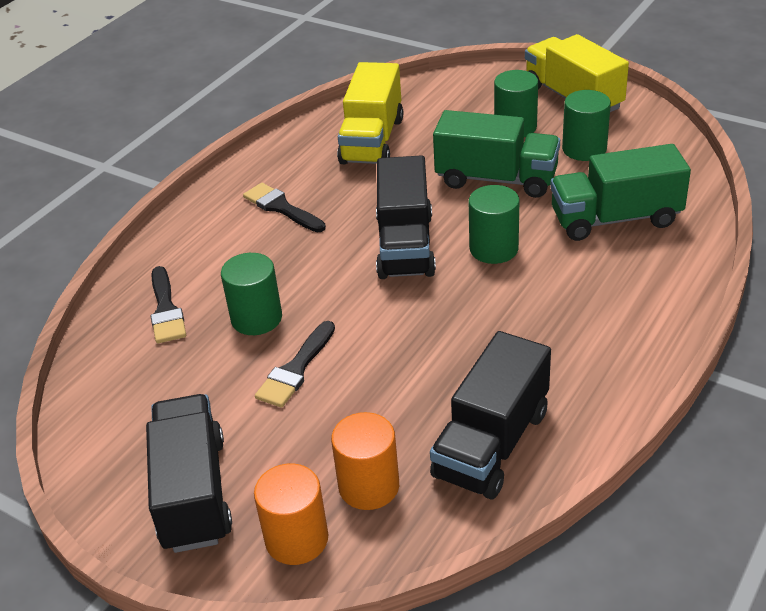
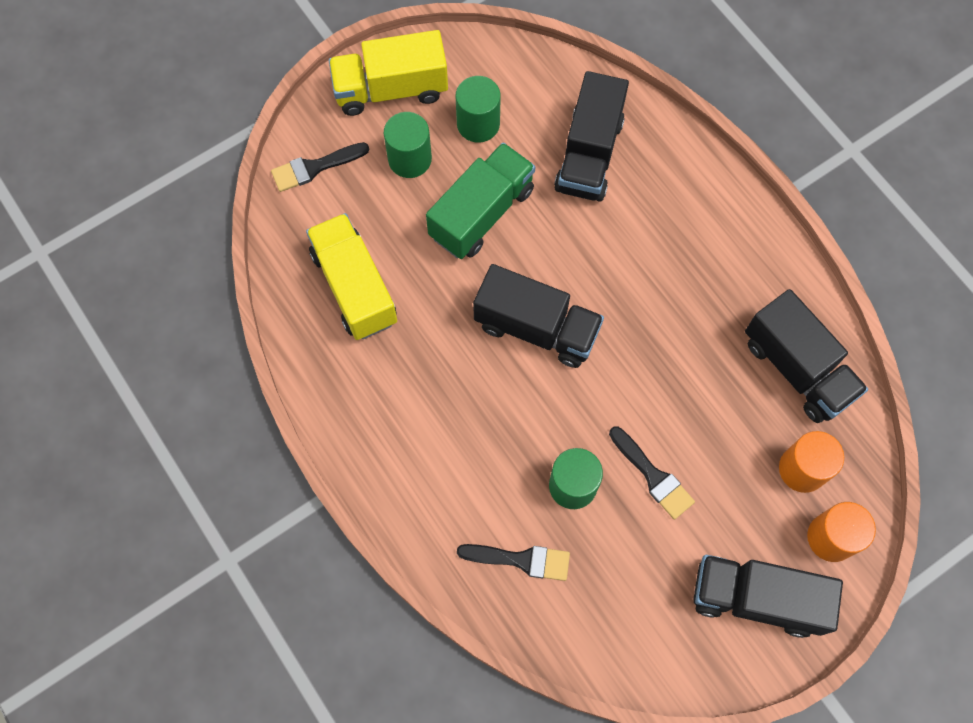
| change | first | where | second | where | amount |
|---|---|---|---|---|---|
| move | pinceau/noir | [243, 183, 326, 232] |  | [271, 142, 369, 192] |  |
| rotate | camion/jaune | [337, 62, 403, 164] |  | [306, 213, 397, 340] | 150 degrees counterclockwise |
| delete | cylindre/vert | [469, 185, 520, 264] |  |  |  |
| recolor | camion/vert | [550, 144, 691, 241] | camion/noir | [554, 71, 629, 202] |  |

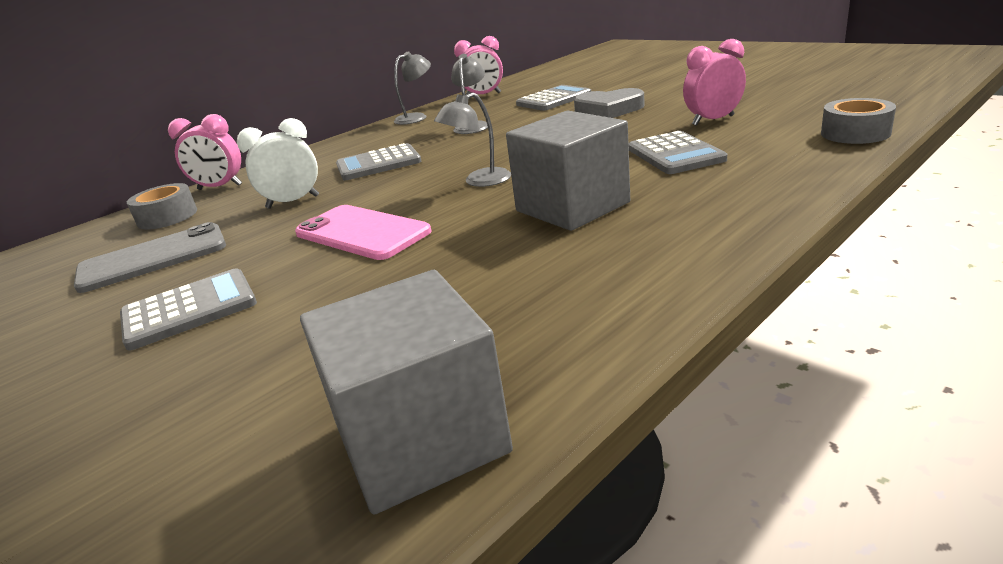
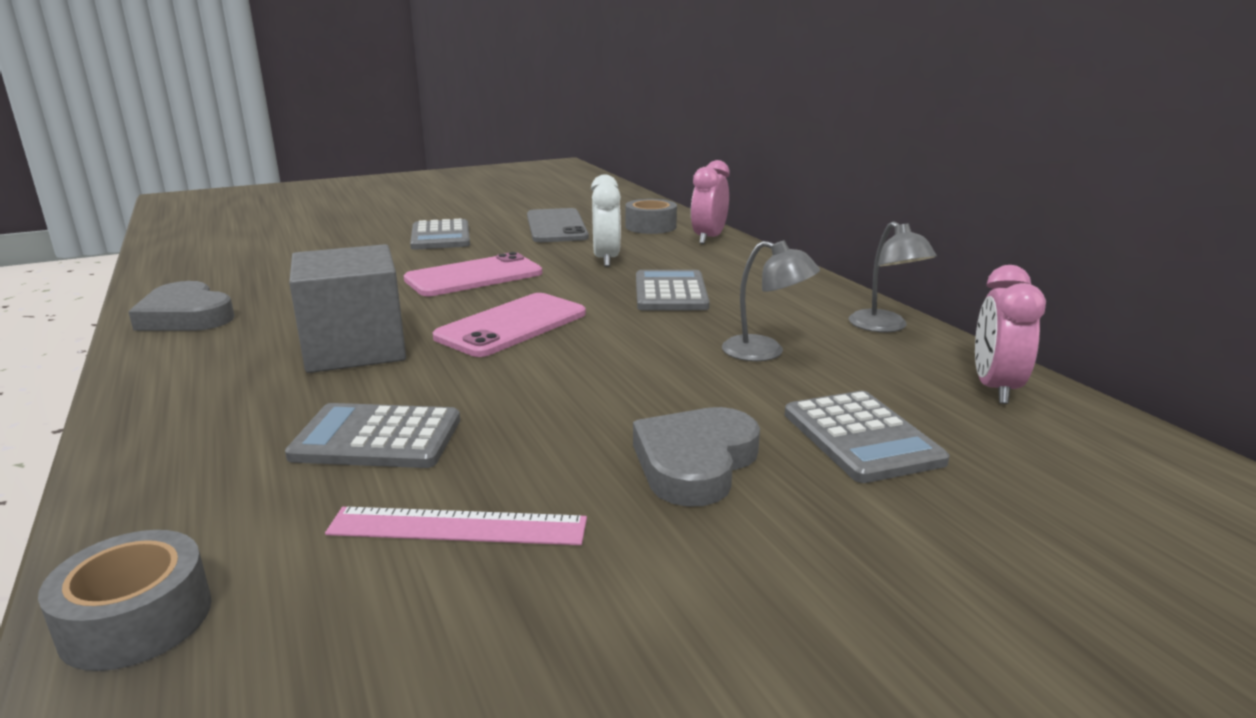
| change | first | where | second | where | amount |
|---|---|---|---|---|---|
| delete | cube/gris | [300, 270, 513, 515] |  |  |  |
| replace | lampe/gris | [434, 92, 511, 187] | téléphone/rose | [432, 293, 586, 357] |  |
| replace | réveil/rose | [683, 39, 746, 126] | règle/rose | [325, 507, 587, 545] |  |
| insert |  |  | cœur/gris | [129, 281, 235, 331] |  |

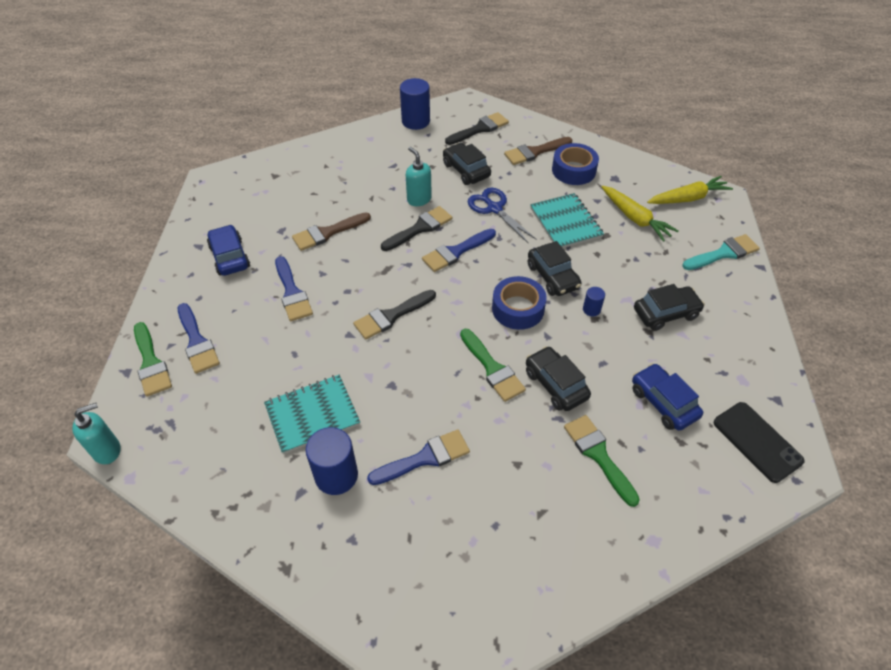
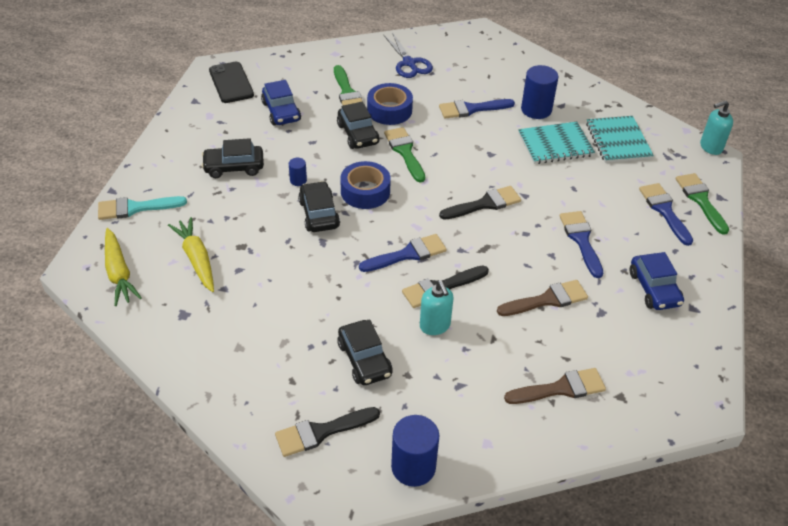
| change | first | where | second | where | amount |
|---|---|---|---|---|---|
| move | ciseaux/bleu | [468, 188, 537, 243] |  | [384, 32, 433, 78] |  |
| move | pinceau/marron | [504, 137, 573, 165] |  | [504, 368, 606, 404] |  |
| move | carnet/turquoise | [530, 193, 604, 248] |  | [586, 116, 654, 163] |  |
| move | ruban adhésif/bleu | [552, 143, 599, 185] |  | [367, 83, 413, 125] |  |
| rotate | carotte/jaune | [647, 176, 733, 204] |  | [105, 228, 142, 306] | 105 degrees counterclockwise |

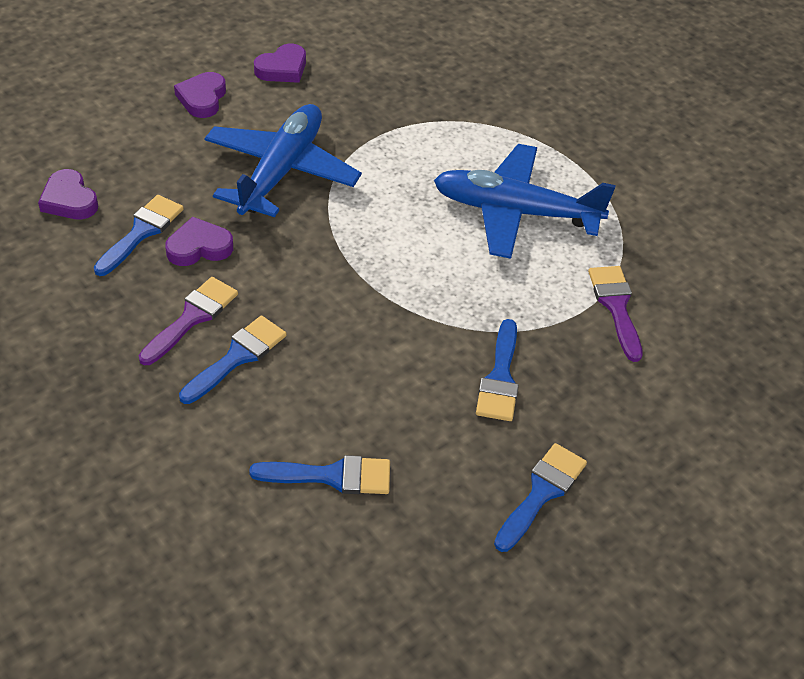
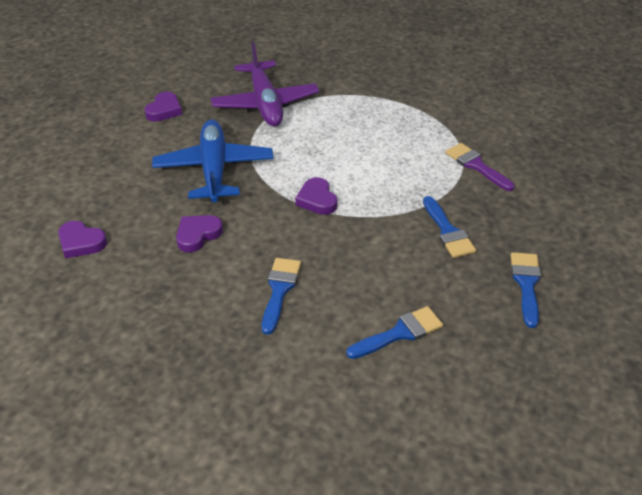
| change | first | where | second | where | amount |
|---|---|---|---|---|---|
| delete | pinceau/bleu | [94, 195, 184, 276] |  |  |  |
| delete | pinceau/violet | [139, 277, 238, 365] |  |  |  |
| move | cœur/violet | [174, 72, 226, 118] |  | [295, 177, 337, 215] |  |
| delete | avion/bleu | [434, 144, 616, 259] |  |  |  |
| insert |  |  | avion/violet | [211, 42, 319, 126] |  |

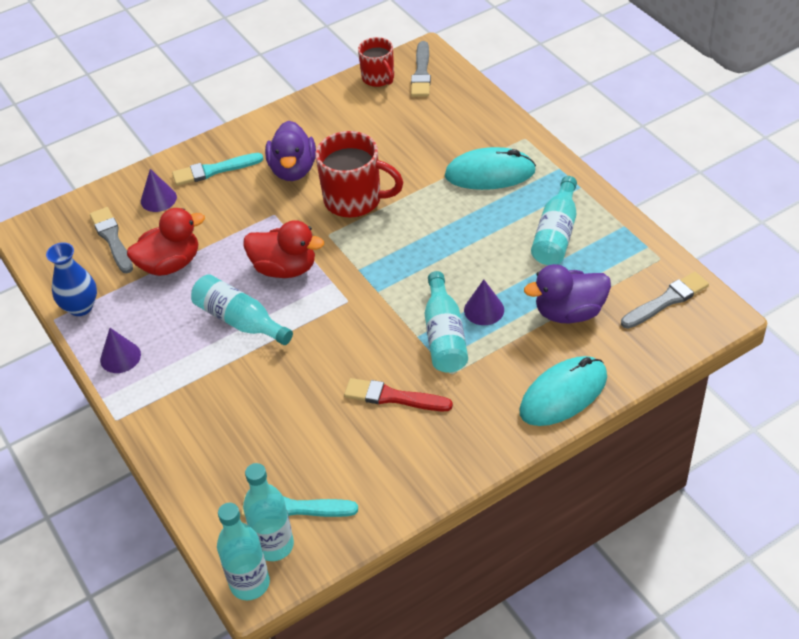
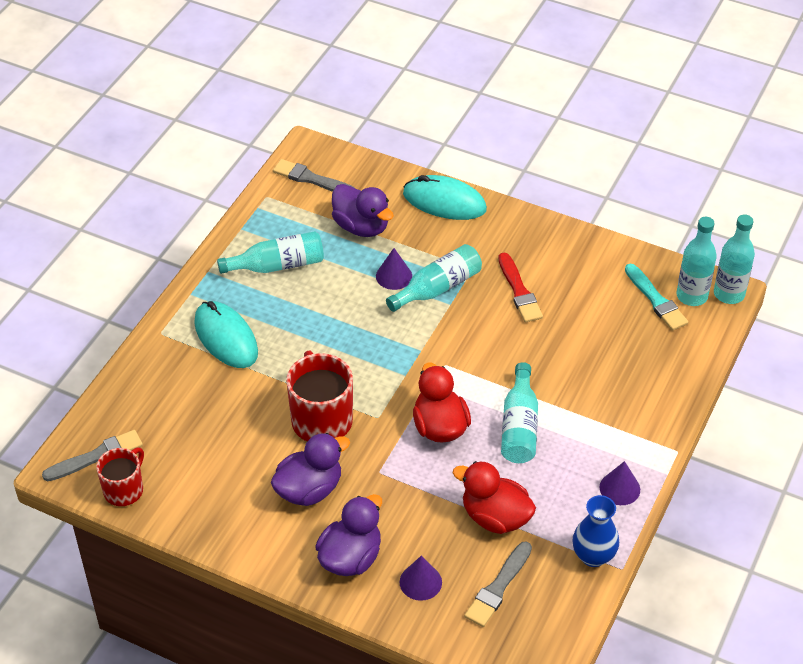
| change | first | where | second | where | amount |
|---|---|---|---|---|---|
| replace | pinceau/turquoise | [172, 153, 263, 186] | canard/violet | [315, 494, 382, 576] |  |

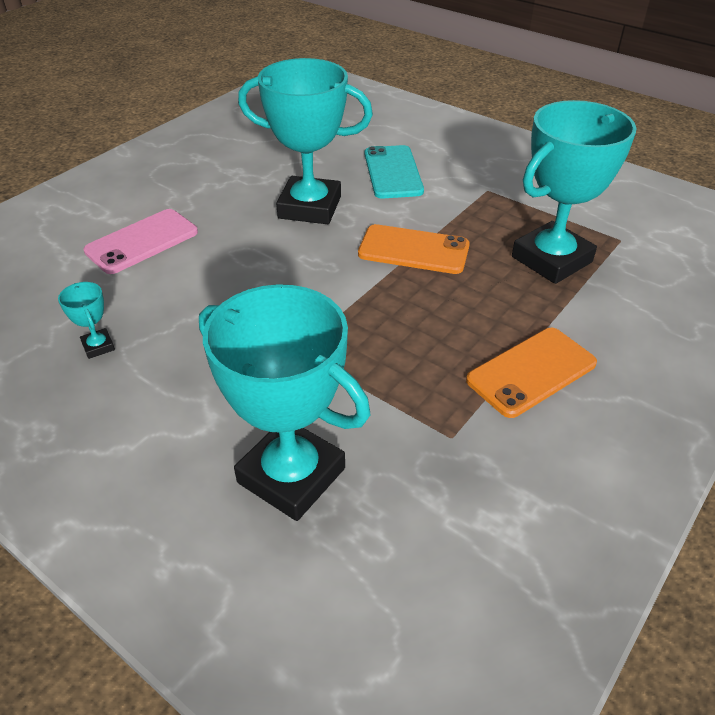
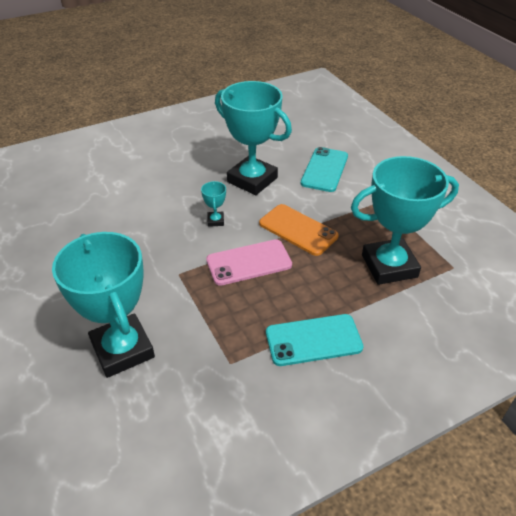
| change | first | where | second | where | amount |
|---|---|---|---|---|---|
| move | trophée/turquoise | [58, 282, 115, 359] |  | [201, 181, 226, 227] |  |
| move | téléphone/rose | [83, 209, 198, 274] |  | [206, 239, 292, 286] |  |
| recolor | téléphone/orange | [466, 328, 597, 418] | téléphone/turquoise | [266, 314, 363, 366] |  |

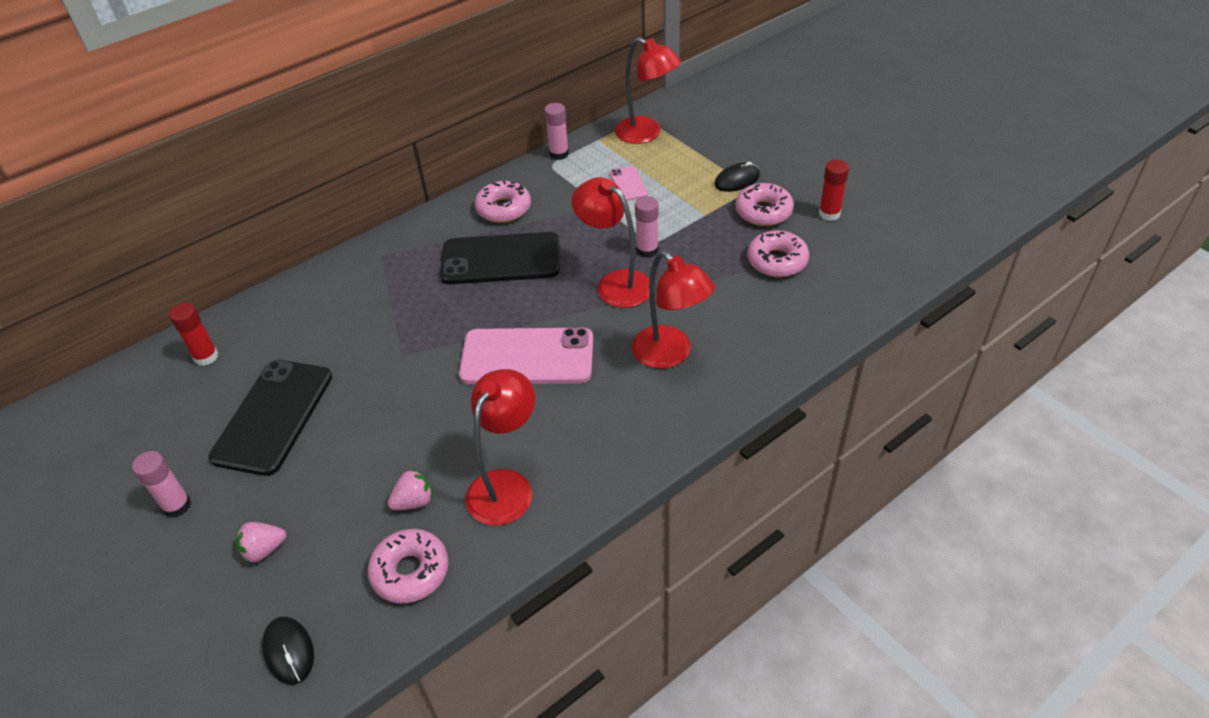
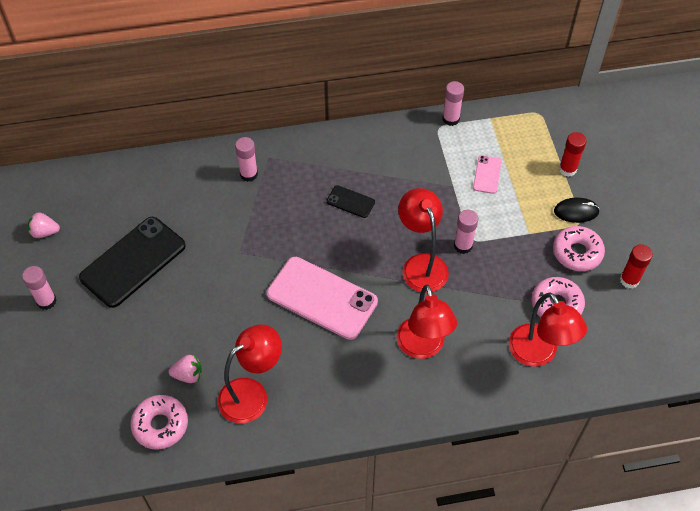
| change | first | where | second | where | amount |
|---|---|---|---|---|---|
| move | bâton de colle/rouge | [169, 303, 218, 366] |  | [559, 132, 587, 177] |  |
| move | fraise/rose | [236, 522, 286, 563] |  | [28, 212, 60, 238] |  |
| delete | souris/noir | [262, 616, 314, 685] |  |  |  |
| resize | téléphone/noir | [440, 232, 560, 284] |  | [327, 185, 375, 218] | x0.46 |
| delete | beignet/rose | [475, 181, 531, 223] |  |  |  |
| move | lampe/rouge | [615, 37, 681, 144] |  | [509, 292, 587, 367] |  |
| insert |  |  | bâton de colle/rose | [235, 137, 258, 182] |  |

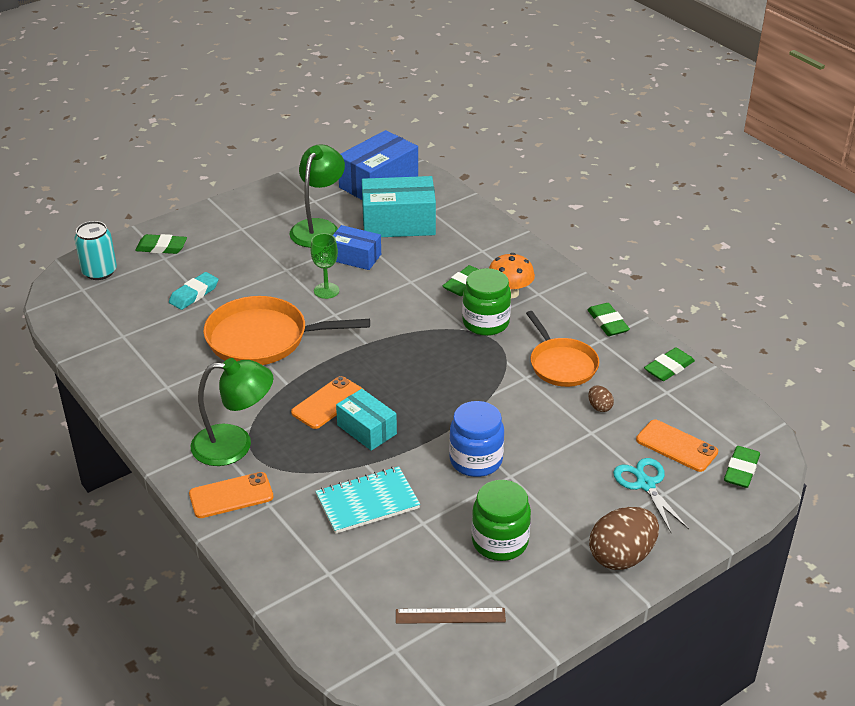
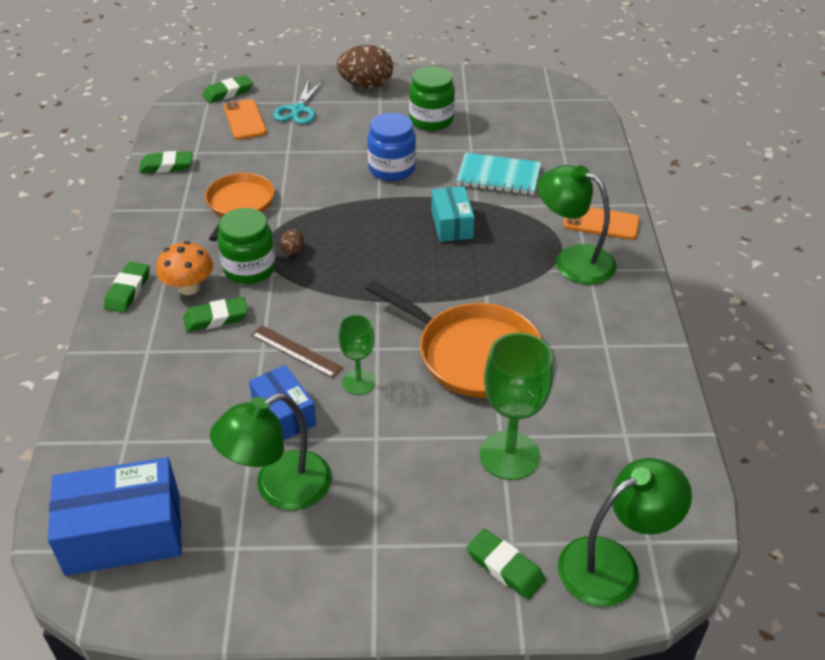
| change | first | where | second | where | amount |
|---|---|---|---|---|---|
| replace | canette/turquoise | [74, 221, 117, 280] | lampe/vert | [558, 458, 692, 607] |  |
| replace | gomme/turquoise | [169, 272, 218, 310] | verre à pied/vert | [479, 333, 553, 480] |  |
| delete | téléphone/orange | [291, 376, 363, 429] |  |  |  |
| delete | boîte/turquoise | [362, 176, 436, 237] |  |  |  |
| move | règle/marron | [396, 608, 506, 624] |  | [251, 325, 343, 378] |  |
| move | gomme/vert | [587, 303, 630, 336] |  | [104, 262, 150, 313] |  |
| move | œuf/marron | [588, 386, 614, 412] |  | [280, 229, 304, 255] |  |

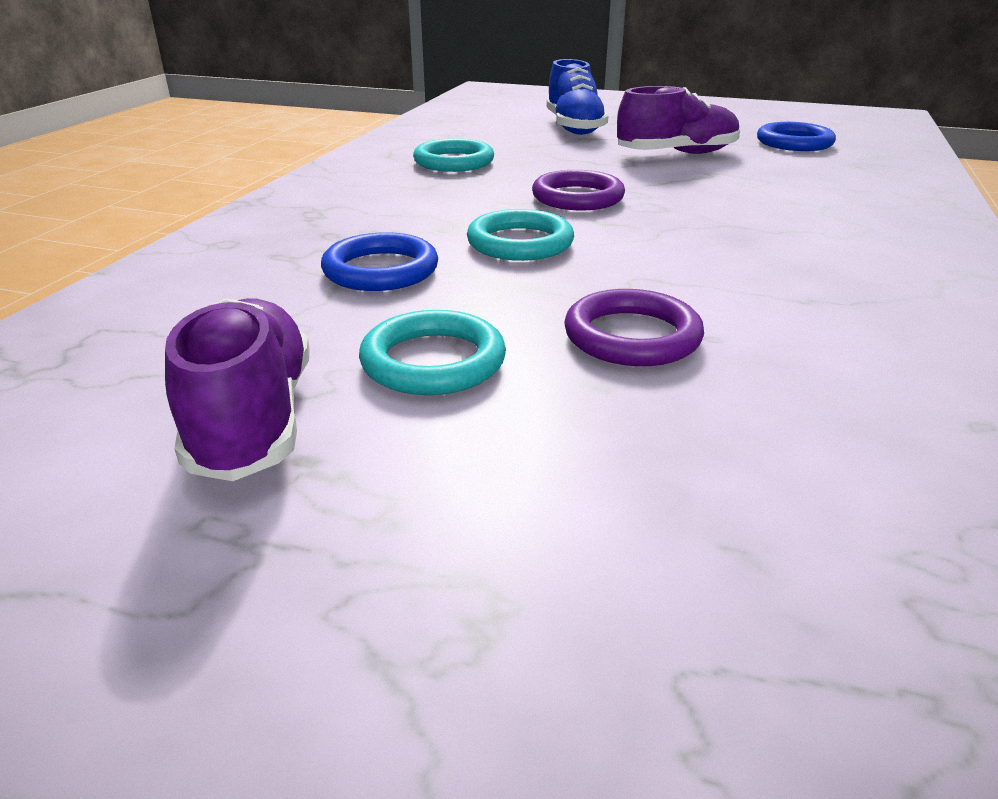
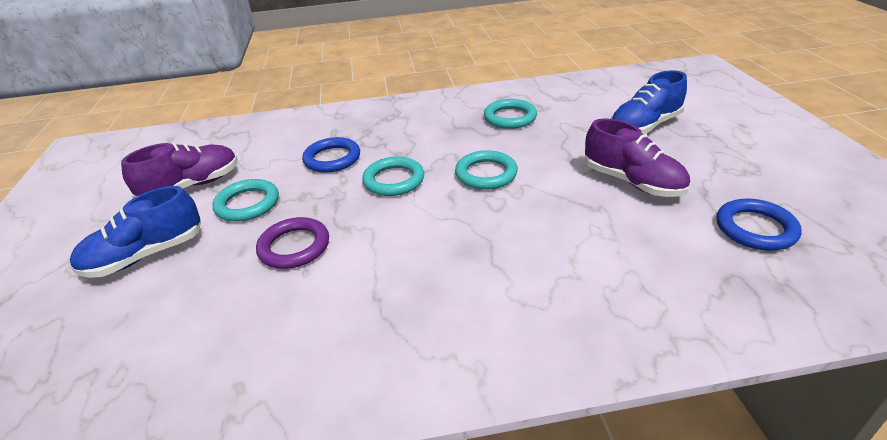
| change | first | where | second | where | amount |
|---|---|---|---|---|---|
| recolor | anneau/violet | [532, 170, 625, 210] | anneau/turquoise | [455, 150, 518, 190] |  |
| insert |  |  | chaussure/bleu | [70, 186, 201, 278] |  |

